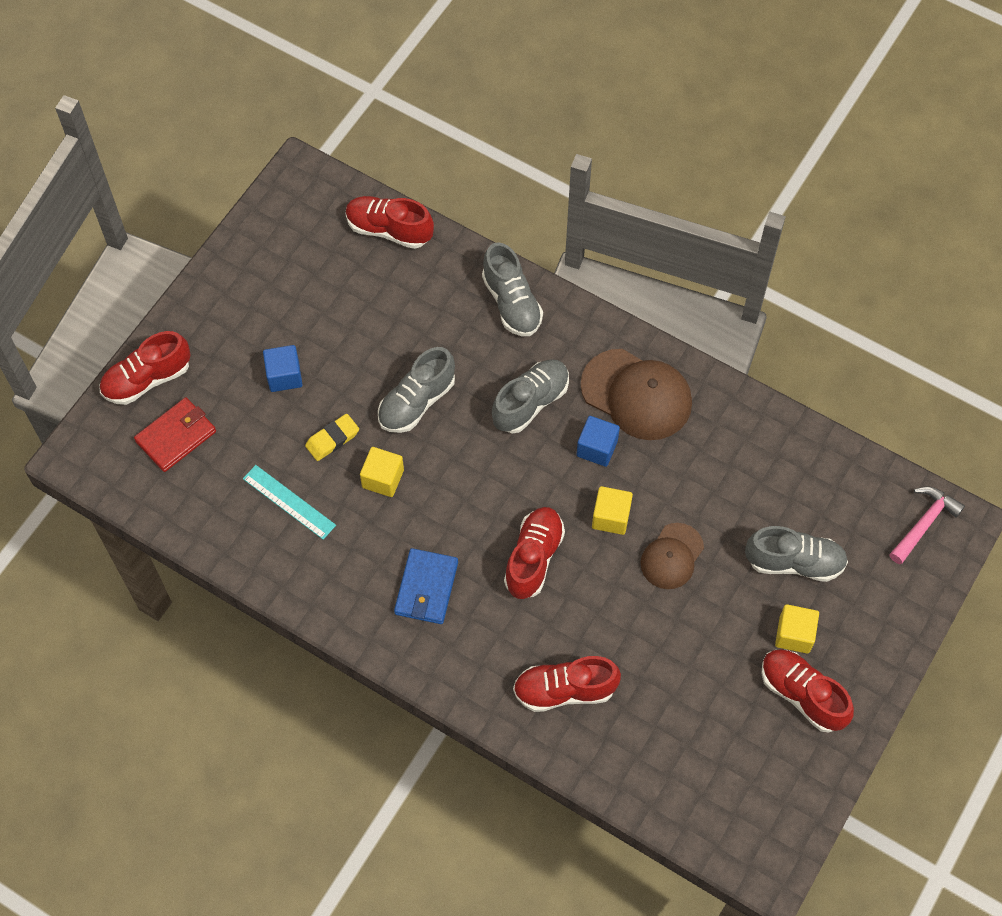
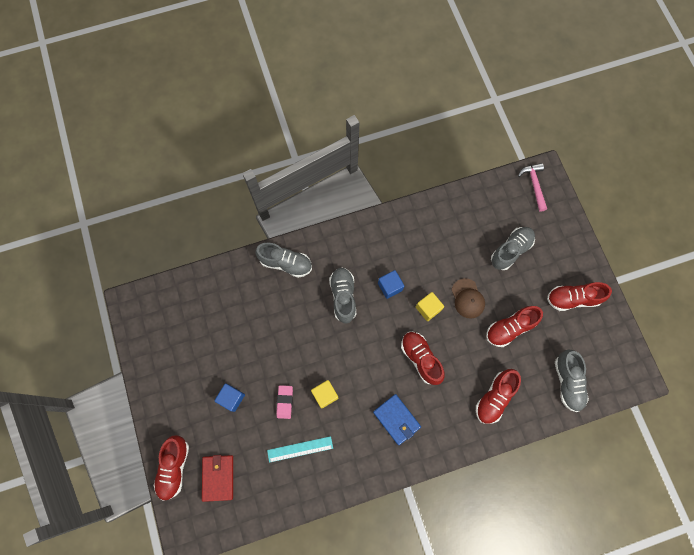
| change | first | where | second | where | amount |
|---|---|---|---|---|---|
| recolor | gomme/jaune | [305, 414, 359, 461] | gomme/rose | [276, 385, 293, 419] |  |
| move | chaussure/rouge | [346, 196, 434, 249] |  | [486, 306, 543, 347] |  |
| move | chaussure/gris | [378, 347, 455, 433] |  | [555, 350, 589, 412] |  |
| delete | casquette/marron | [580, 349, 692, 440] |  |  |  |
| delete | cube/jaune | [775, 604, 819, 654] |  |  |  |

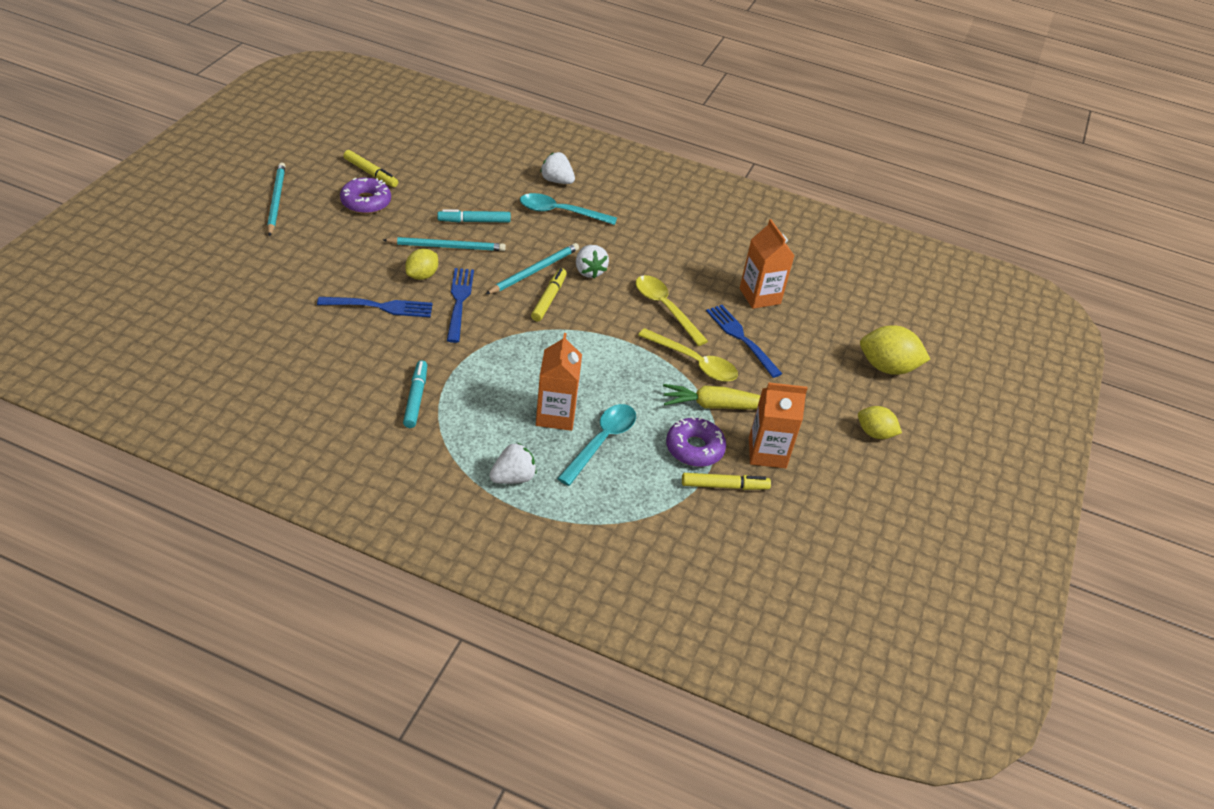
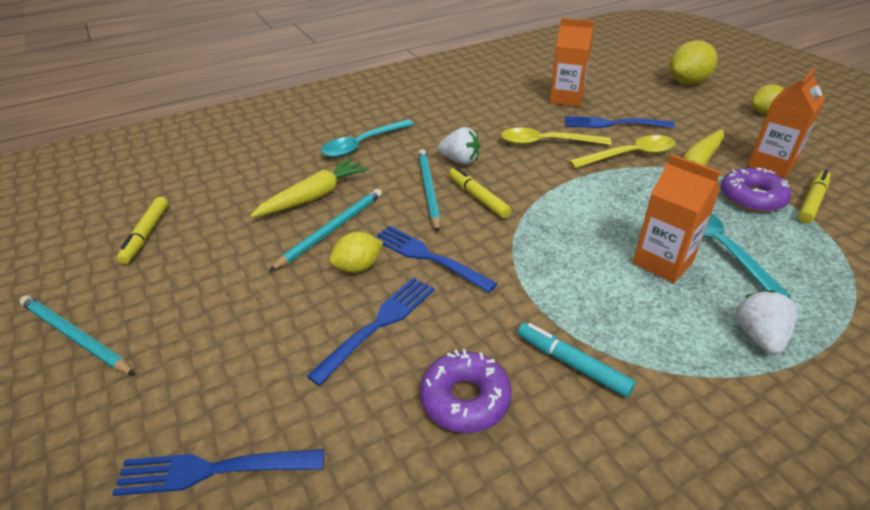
| change | first | where | second | where | amount |
|---|---|---|---|---|---|
| move | beignet/violet | [340, 177, 391, 214] |  | [420, 349, 512, 433] |  |
| rotate | feutre/jaune | [343, 150, 398, 187] |  | [117, 197, 168, 264] | 105 degrees clockwise |
| rotate | citron/jaune | [405, 249, 438, 280] |  | [330, 232, 383, 273] | 75 degrees clockwise |
| replace | feutre/turquoise | [437, 209, 511, 223] | carotte/jaune | [250, 158, 369, 218] |  |
| delete | fraise/blanc | [540, 152, 575, 184] |  |  |  |
| insert |  |  | fourchette/bleu | [112, 449, 324, 496] |  |

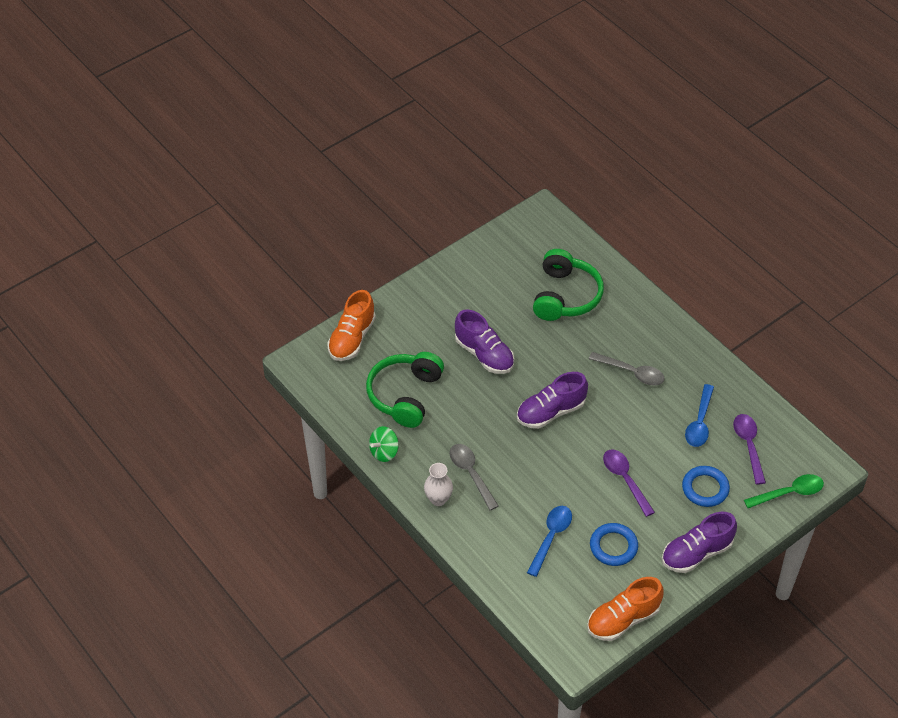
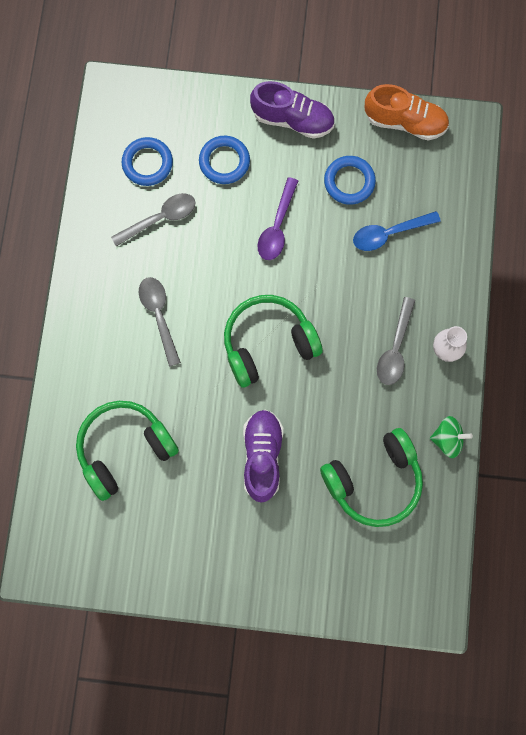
| change | first | where | second | where | amount |
|---|---|---|---|---|---|
| delete | chaussure/orange | [327, 290, 376, 361] |  |  |  |
| replace | chaussure/violet | [517, 372, 588, 429] | casque audio/vert | [224, 295, 323, 388] |  |
| recolor | cuillère/bleu | [685, 384, 714, 447] | cuillère/gris | [111, 193, 195, 247] |  |
| replace | cuillère/violet | [733, 414, 766, 485] | anneau/bleu | [121, 137, 173, 186] |  |
| delete | cuillère/vert | [744, 474, 824, 508] |  |  |  |

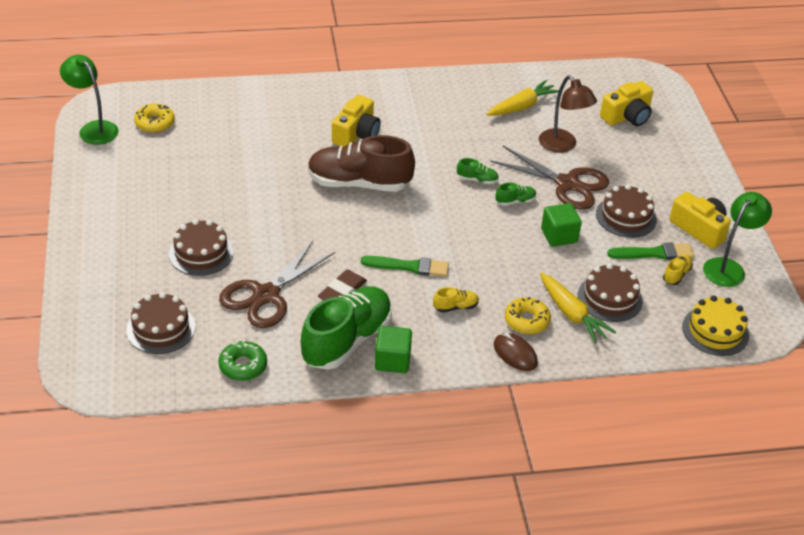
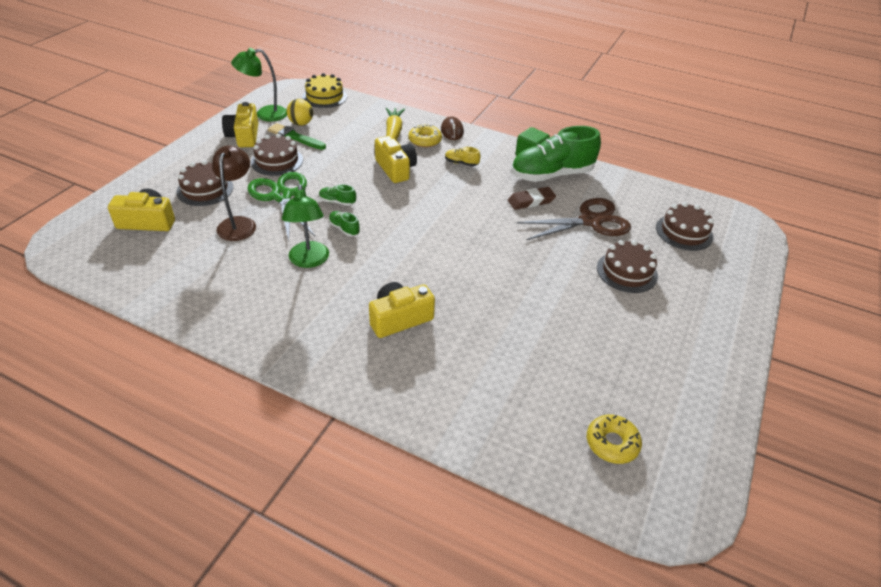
| change | first | where | second | where | amount |
|---|---|---|---|---|---|
| move | lampe/vert | [60, 55, 119, 145] |  | [282, 184, 329, 268] |  |
| delete | beignet/vert | [218, 340, 267, 381] |  |  |  |
| delete | chaussure/marron | [308, 135, 415, 192] |  |  |  |
| delete | pinceau/vert | [361, 256, 449, 277] |  |  |  |
| delete | carotte/jaune | [486, 80, 559, 116] |  |  |  |
| recolor | ciseaux/marron | [490, 146, 609, 210] | ciseaux/vert | [248, 172, 315, 240] |  |
| delete | cube/vert | [541, 203, 582, 247] |  |  |  |
| move | gâteau/marron | [578, 263, 643, 322] |  | [176, 160, 233, 206] |  |
| replace | chaussure/jaune | [663, 254, 693, 285] | balle/jaune | [287, 99, 313, 126] |  |
| insert |  |  | appareil photo/jaune | [375, 136, 417, 183] |  |

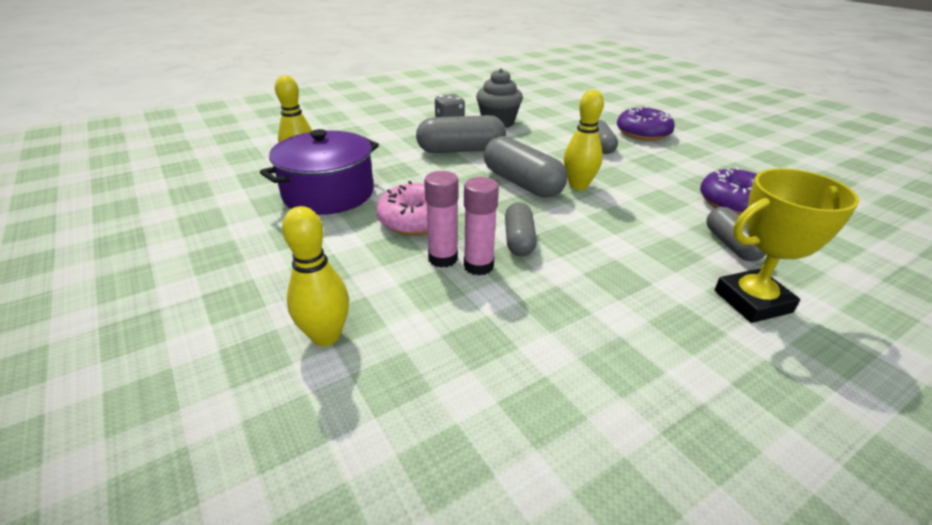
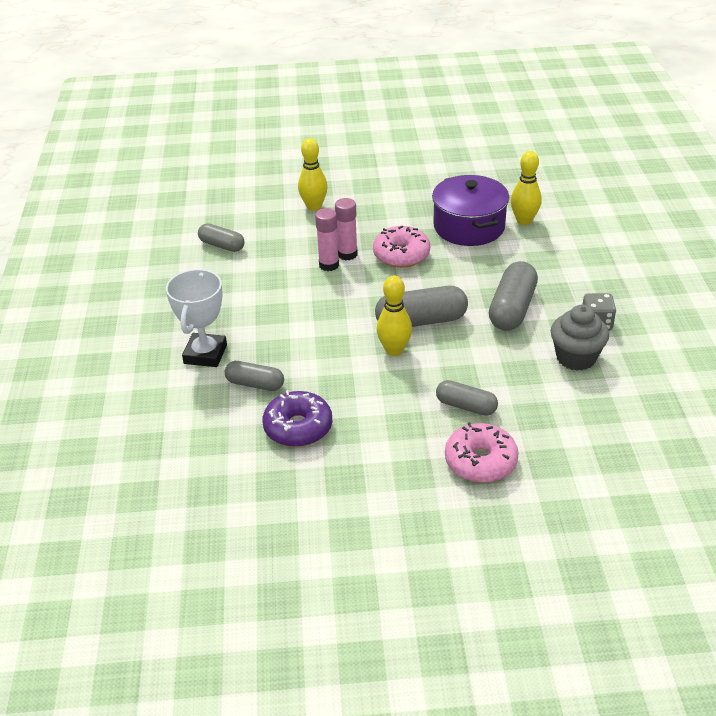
| change | first | where | second | where | amount |
|---|---|---|---|---|---|
| move | gélule/gris | [505, 202, 537, 256] |  | [198, 223, 245, 252] |  |
| recolor | beignet/violet | [617, 106, 675, 141] | beignet/rose | [445, 422, 519, 483] |  |
| recolor | trophée/jaune | [715, 168, 859, 323] | trophée/blanc | [166, 269, 227, 367] |  |

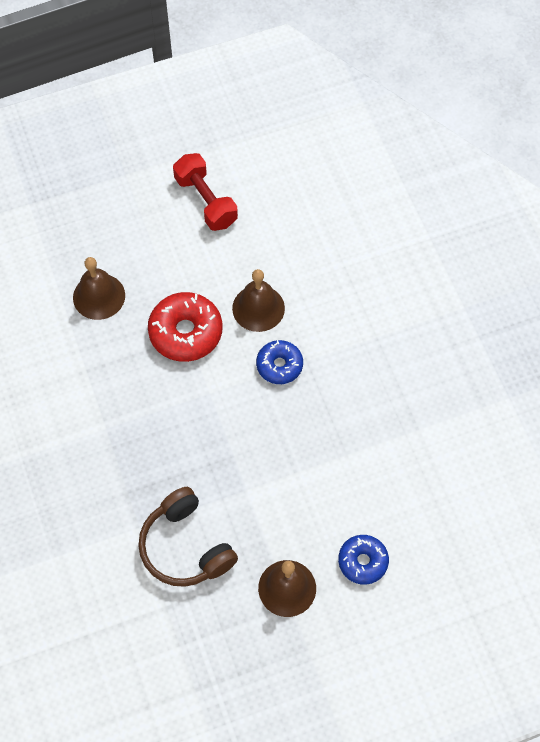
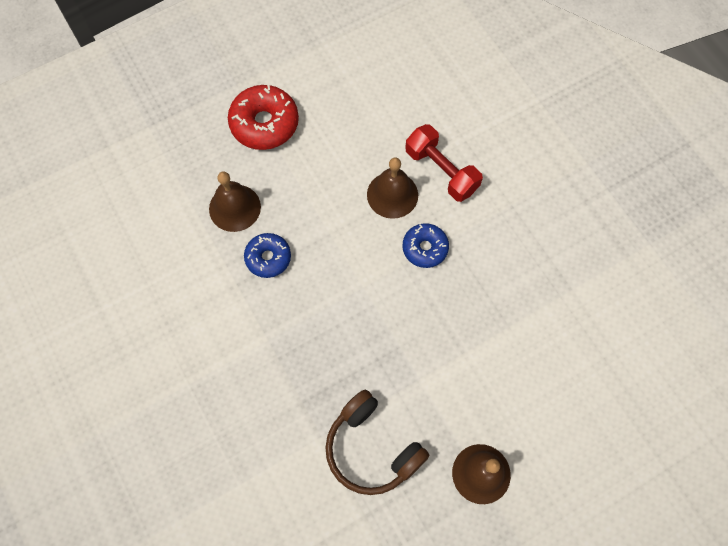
| change | first | where | second | where | amount |
|---|---|---|---|---|---|
| move | beignet/rouge | [148, 292, 222, 362] |  | [228, 84, 299, 150] |  |
| move | haltère/rouge | [173, 153, 238, 231] |  | [405, 124, 483, 202] |  |
| move | beignet/bleu | [338, 535, 389, 585] |  | [244, 233, 291, 278] |  |

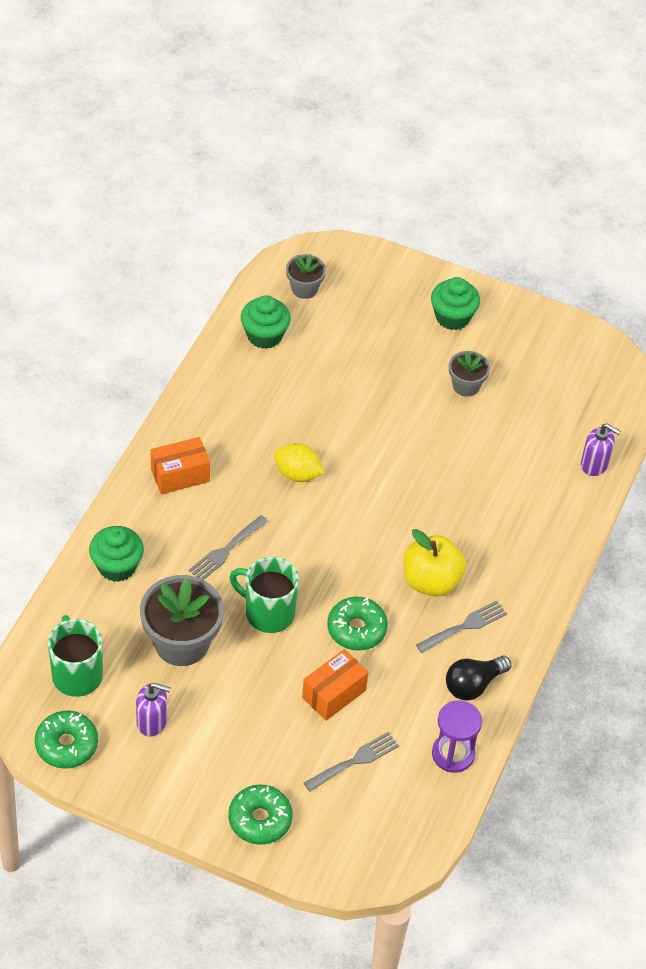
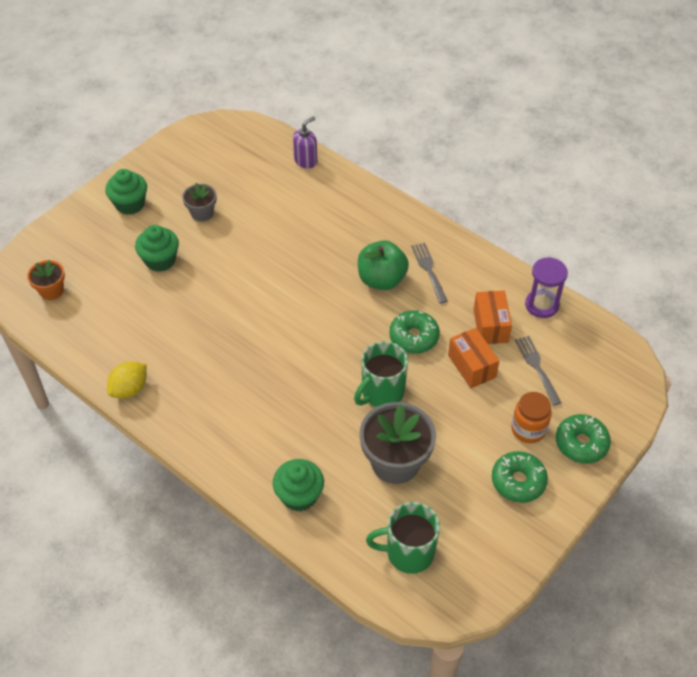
| change | first | where | second | where | amount |
|---|---|---|---|---|---|
| move | beignet/vert | [35, 711, 98, 769] |  | [492, 451, 548, 503] |  |
| delete | distributeur de savon/violet | [136, 683, 171, 737] |  |  |  |
| move | boîte/orange | [151, 437, 210, 494] |  | [474, 291, 512, 344] |  |
| delete | fourchette/gris | [188, 515, 268, 580] |  |  |  |
| move | muffin/vert | [241, 295, 291, 349] |  | [135, 225, 179, 272] |  |
| move | citron/jaune | [274, 443, 324, 482] |  | [107, 362, 146, 398] |  |
| recolor | pot de fleurs/gris | [286, 254, 326, 299] | pot de fleurs/orange | [27, 260, 65, 300] |  |
| recolor | pomme/jaune | [404, 529, 466, 597] | pomme/vert | [358, 240, 409, 290] |  |
| delete | ampoule/noir | [446, 656, 511, 700] |  |  |  |
| insert |  |  | bocal/orange | [511, 392, 552, 443] |  |

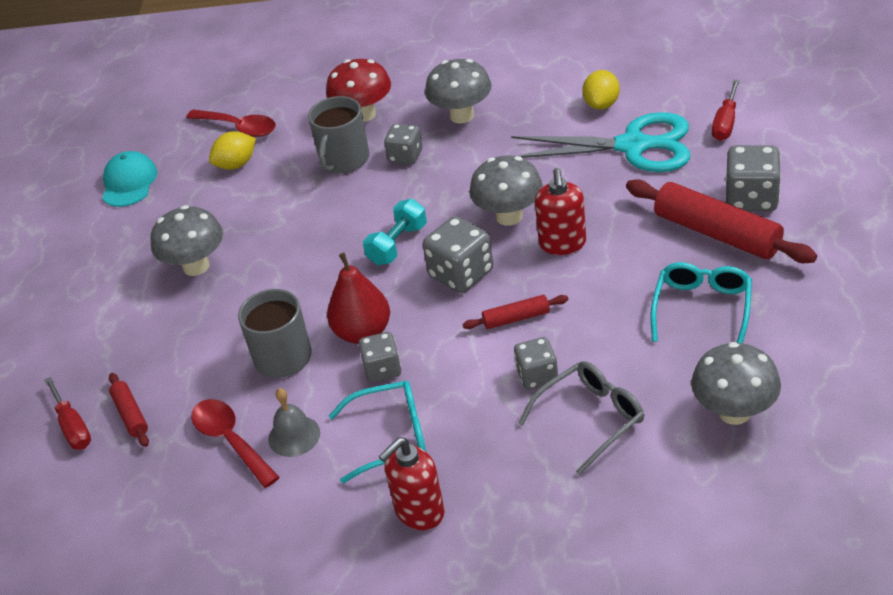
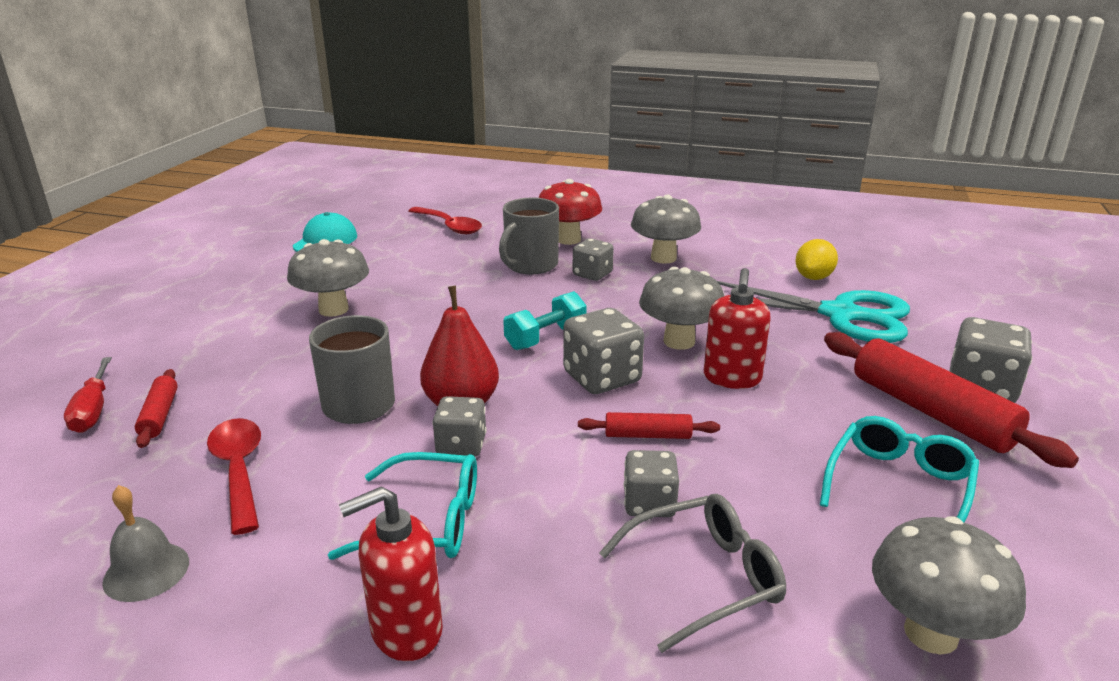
| change | first | where | second | where | amount |
|---|---|---|---|---|---|
| delete | citron/jaune | [209, 131, 256, 170] |  |  |  |
| move | cloche/gris | [268, 388, 320, 457] |  | [102, 485, 189, 602] |  |
| delete | tournevis/rouge | [712, 80, 740, 141] |  |  |  |

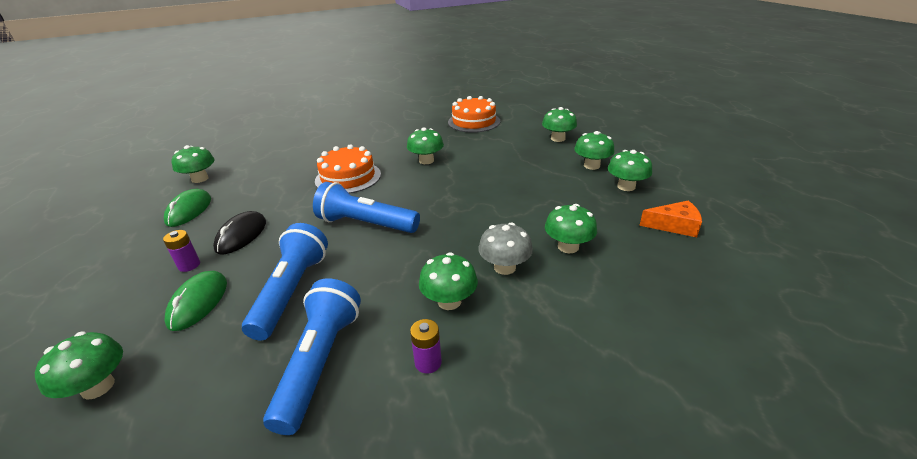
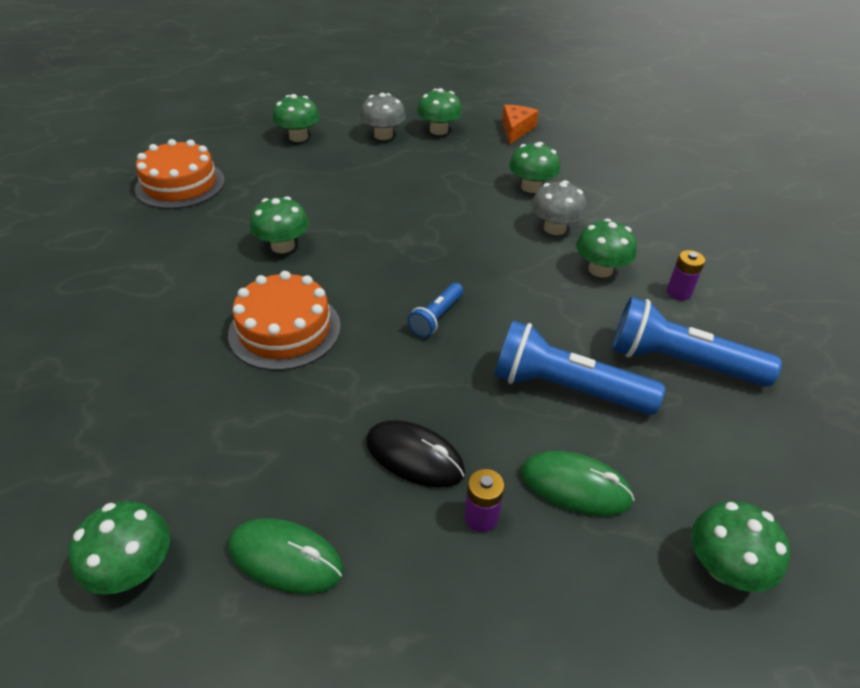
| change | first | where | second | where | amount |
|---|---|---|---|---|---|
| resize | lampe de poche/bleu | [313, 182, 420, 233] |  | [407, 283, 463, 337] | x0.53 |
| recolor | champignon/vert | [574, 131, 615, 170] | champignon/gris | [360, 93, 406, 140] |  |

